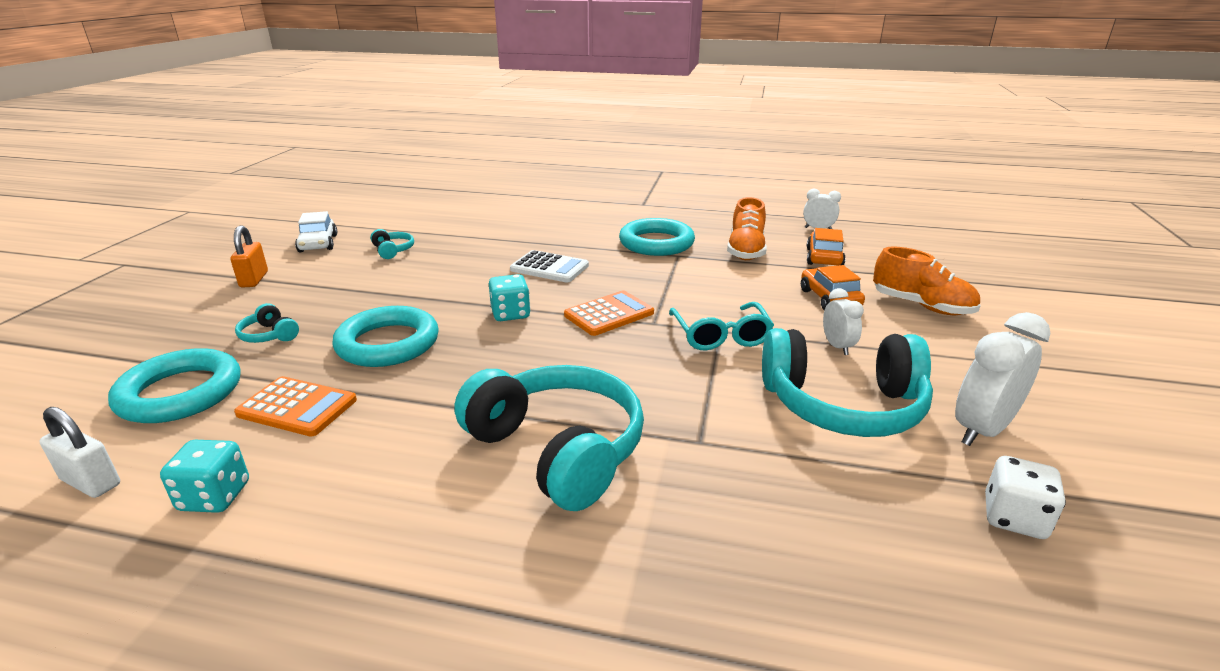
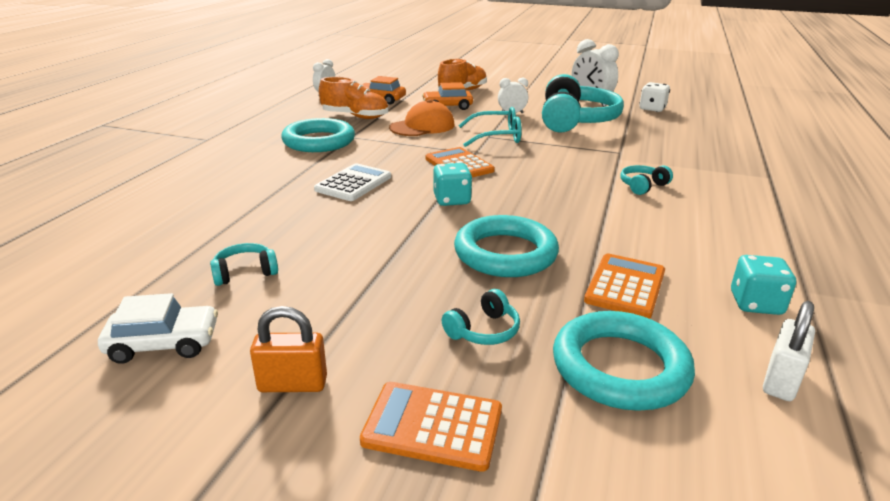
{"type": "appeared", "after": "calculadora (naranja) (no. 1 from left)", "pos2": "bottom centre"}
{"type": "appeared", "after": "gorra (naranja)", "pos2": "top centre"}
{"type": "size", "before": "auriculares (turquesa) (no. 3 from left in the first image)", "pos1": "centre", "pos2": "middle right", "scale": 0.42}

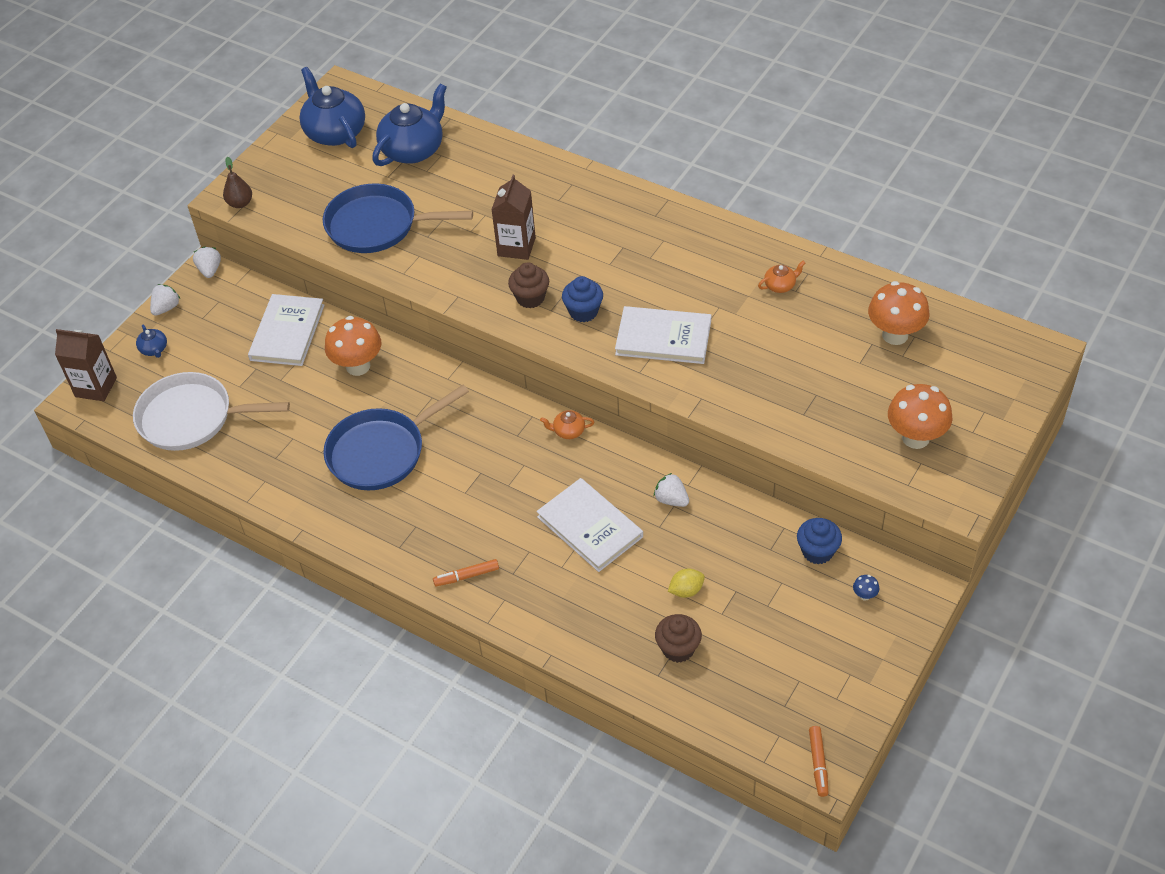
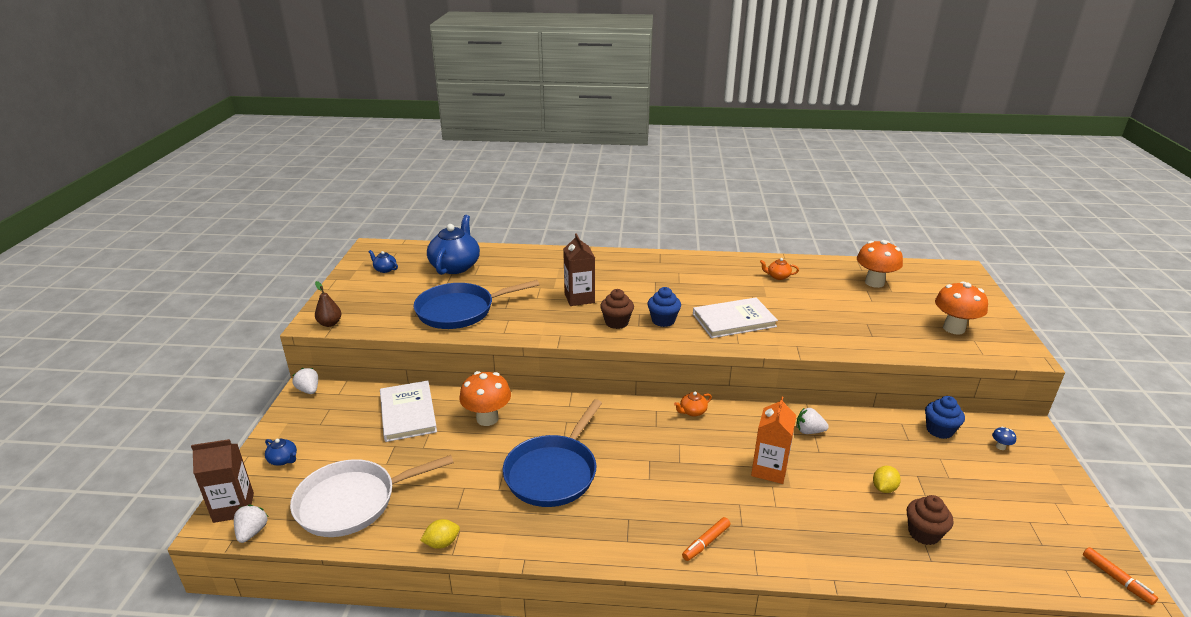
{"type": "appeared", "after": "limón (amarillo) (no. 1 from left)", "pos2": "bottom centre"}
{"type": "relocated", "before": "fresa (blanco) (no. 1 from left)", "pos1": "middle left", "pos2": "bottom left"}
{"type": "exchanged", "before": "libro (blanco) (no. 2 from left)", "after": "cartón de leche (naranja)", "pos1": "centre", "pos2": "bottom centre"}
{"type": "spun", "before": "tetera (naranja) (no. 2 from left)", "pos1": "top right", "pos2": "centre", "turn": -120}
{"type": "size", "before": "tetera (azul) (no. 2 from left)", "pos1": "top left", "pos2": "middle left", "scale": 0.44}

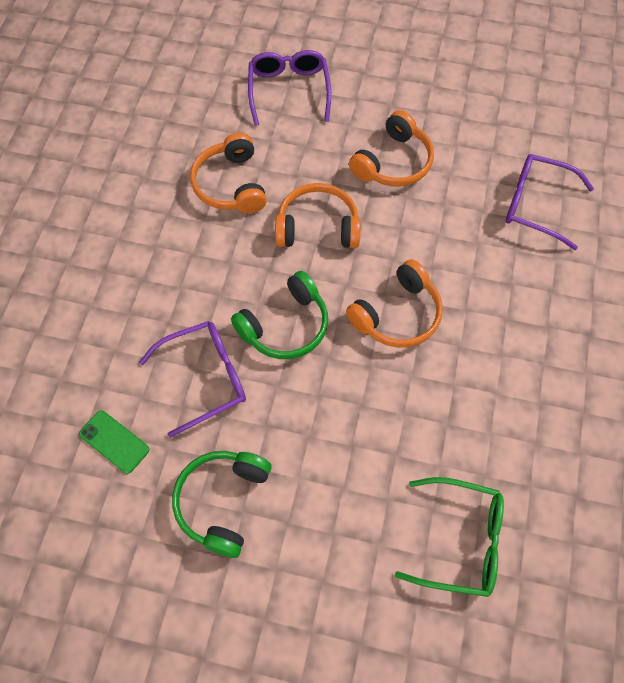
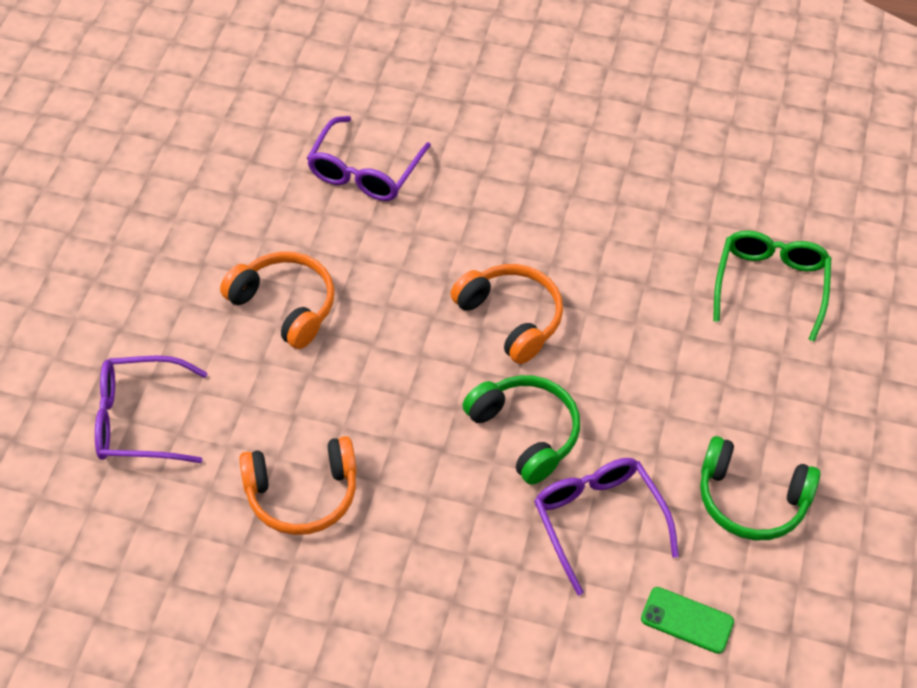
{"type": "missing", "before": "auriculares (naranja) (no. 2 from left)", "pos1": "top centre"}
{"type": "spun", "before": "móvil (verde)", "pos1": "middle left", "pos2": "bottom right", "turn": 75}

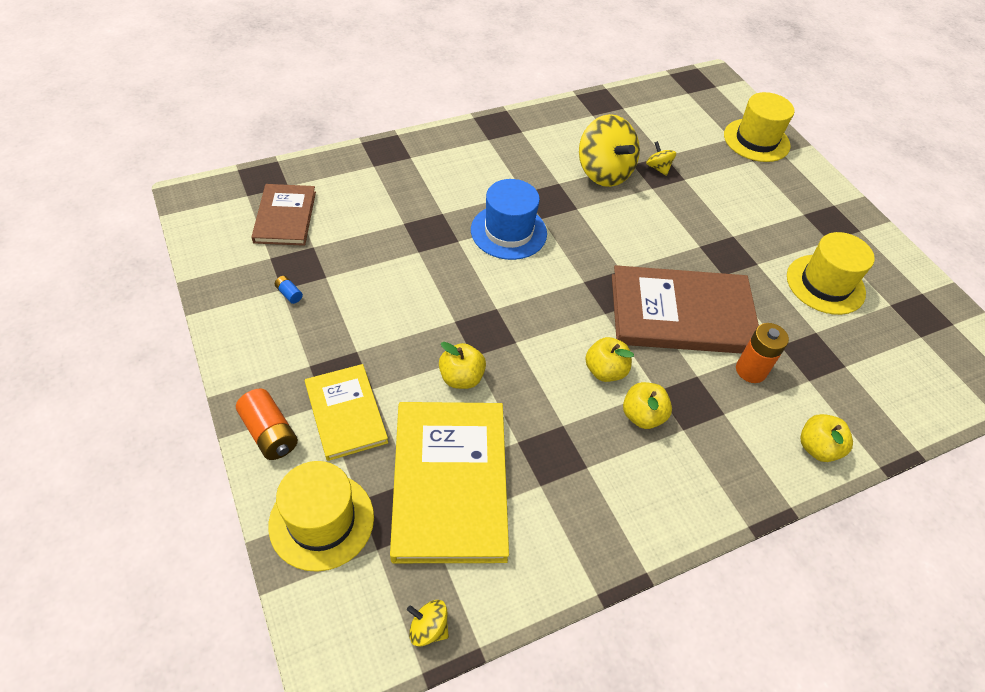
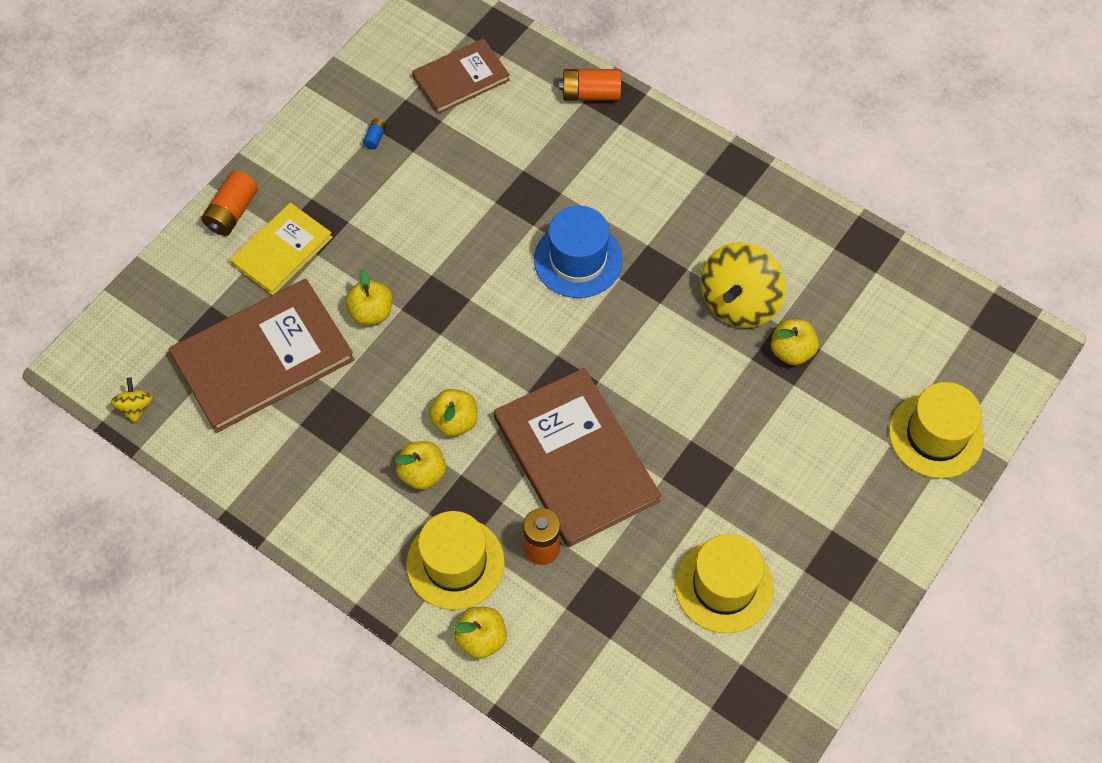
{"type": "appeared", "after": "pila (naranja) (no. 3 from left)", "pos2": "top centre"}
{"type": "relocated", "before": "sombrero (amarillo) (no. 1 from left)", "pos1": "bottom left", "pos2": "bottom centre"}
{"type": "exchanged", "before": "peonza (amarillo) (no. 3 from left)", "after": "manzana (amarillo) (no. 5 from left)", "pos1": "top right", "pos2": "middle right"}
{"type": "colour", "before": "libro (amarillo) (no. 2 from left)", "after": "libro (marrón) (no. 1 from left)", "pos1": "bottom centre", "pos2": "middle left"}

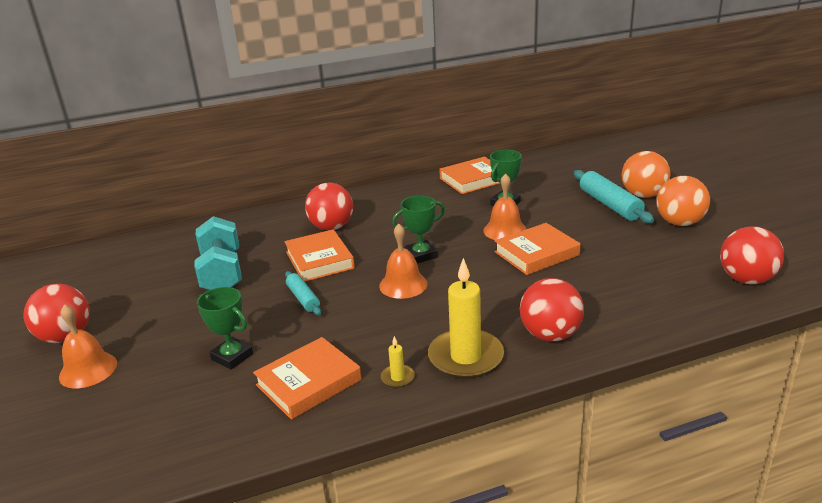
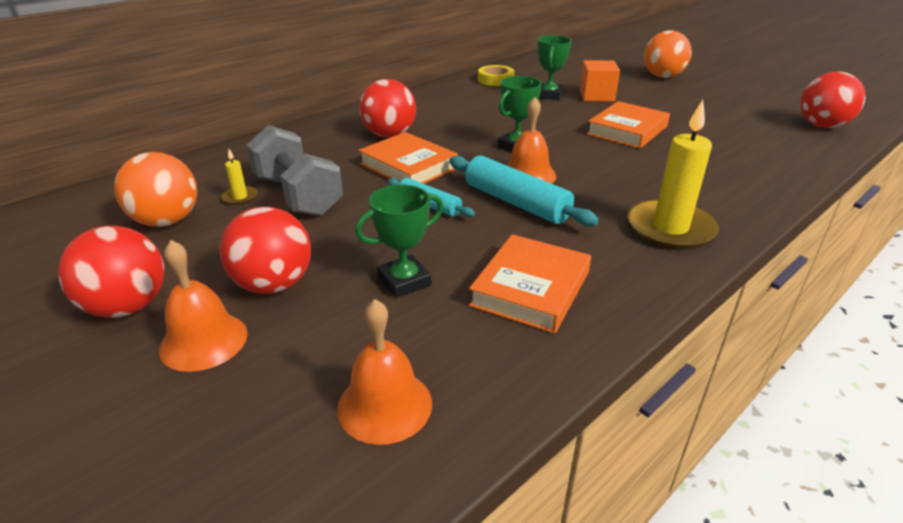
{"type": "appeared", "after": "cubo (naranja)", "pos2": "top centre"}
{"type": "relocated", "before": "vela (amarillo) (no. 1 from left)", "pos1": "bottom centre", "pos2": "middle left"}
{"type": "relocated", "before": "campana (naranja) (no. 3 from left in the first image)", "after": "campana (naranja) (no. 2 from left)", "pos1": "centre", "pos2": "bottom centre"}
{"type": "relocated", "before": "pelota (rojo) (no. 3 from left in the first image)", "after": "pelota (rojo) (no. 2 from left)", "pos1": "middle right", "pos2": "middle left"}
{"type": "relocated", "before": "rodillo (turquesa) (no. 2 from left)", "pos1": "middle right", "pos2": "centre"}
{"type": "relocated", "before": "pelota (naranja) (no. 2 from left in the first image)", "after": "pelota (naranja) (no. 1 from left)", "pos1": "middle right", "pos2": "middle left"}
{"type": "exchanged", "before": "libro (naranja) (no. 3 from left)", "after": "cinta adhesiva (amarillo)", "pos1": "centre", "pos2": "top centre"}
{"type": "colour", "before": "mancuerna (turquesa)", "after": "mancuerna (gris)", "pos1": "middle left", "pos2": "top left"}
{"type": "spun", "before": "trofeo (verde) (no. 1 from left)", "pos1": "middle left", "pos2": "centre", "turn": -45}

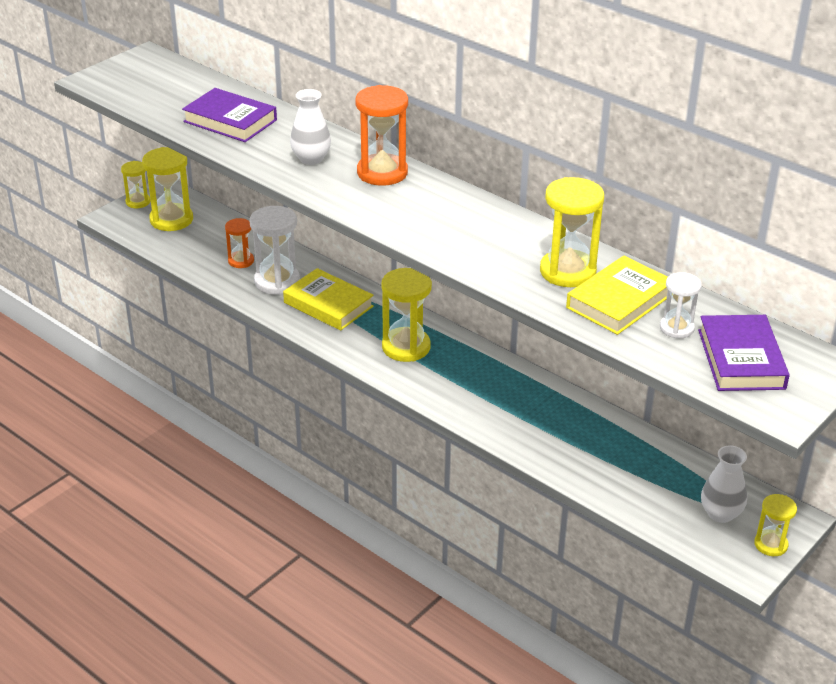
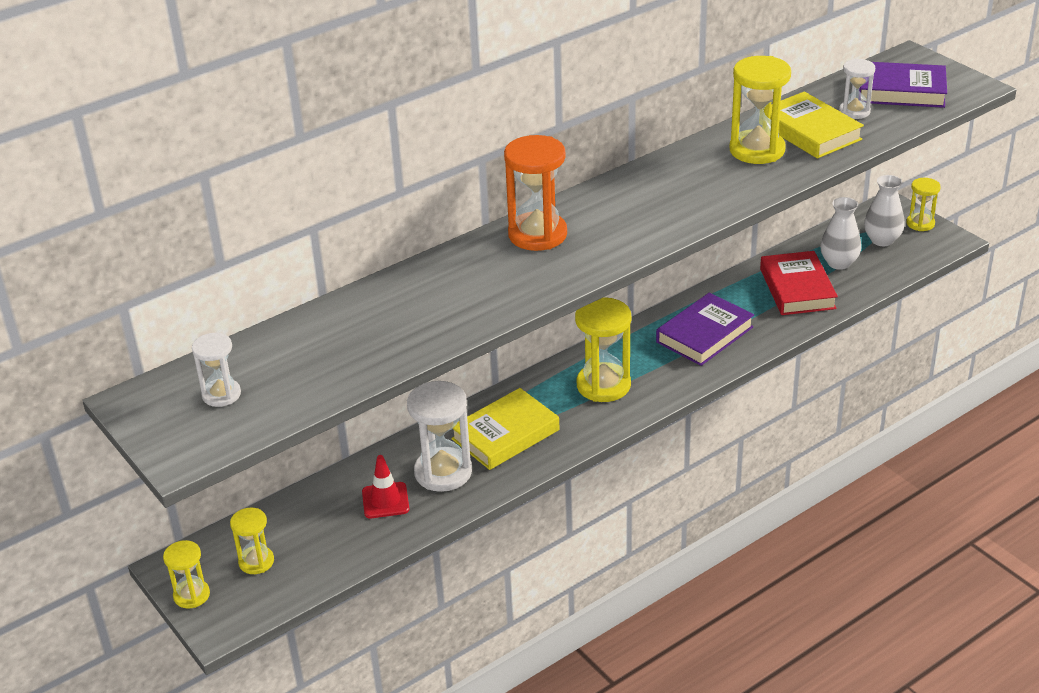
{"type": "appeared", "after": "reloj de arena (blanco) (no. 1 from left)", "pos2": "middle left"}
{"type": "appeared", "after": "libro (rojo)", "pos2": "middle right"}
{"type": "relocated", "before": "libro (morado) (no. 1 from left)", "pos1": "top left", "pos2": "middle right"}
{"type": "relocated", "before": "florero (blanco) (no. 1 from left)", "pos1": "top centre", "pos2": "middle right"}
{"type": "exchanged", "before": "reloj de arena (naranja) (no. 1 from left)", "after": "cono de tráfico (rojo)", "pos1": "middle left", "pos2": "bottom centre"}
{"type": "size", "before": "reloj de arena (amarillo) (no. 2 from left)", "pos1": "top left", "pos2": "bottom left", "scale": 0.58}

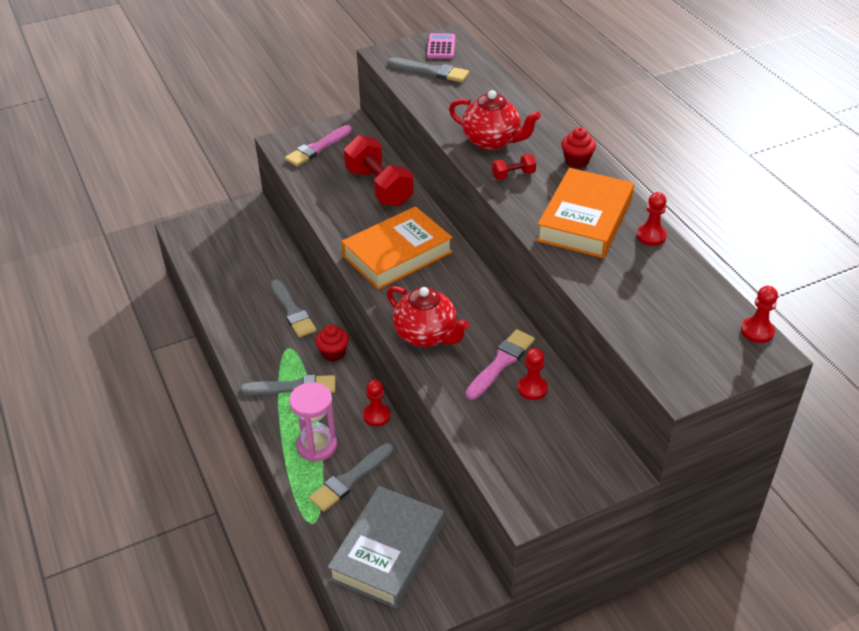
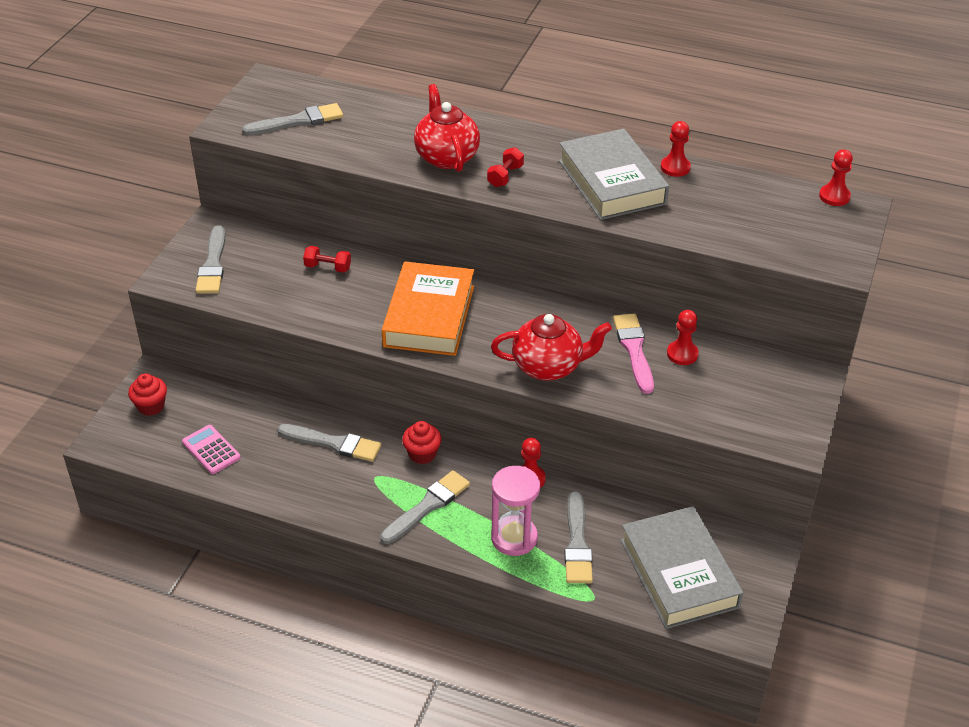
{"type": "relocated", "before": "calculadora (rosa)", "pos1": "top centre", "pos2": "middle left"}
{"type": "relocated", "before": "magdalena (rojo) (no. 2 from left in the first image)", "after": "magdalena (rojo) (no. 1 from left)", "pos1": "top right", "pos2": "middle left"}
{"type": "colour", "before": "pincel (rosa) (no. 1 from left)", "after": "pincel (gris) (no. 1 from left)", "pos1": "top centre", "pos2": "middle left"}
{"type": "colour", "before": "libro (naranja) (no. 2 from left)", "after": "libro (gris) (no. 1 from left)", "pos1": "middle right", "pos2": "top centre"}
{"type": "spun", "before": "tetera (rojo) (no. 2 from left in the first image)", "pos1": "top centre", "pos2": "top centre", "turn": -90}
{"type": "size", "before": "mancuerna (rojo) (no. 1 from left)", "pos1": "top centre", "pos2": "centre", "scale": 0.45}

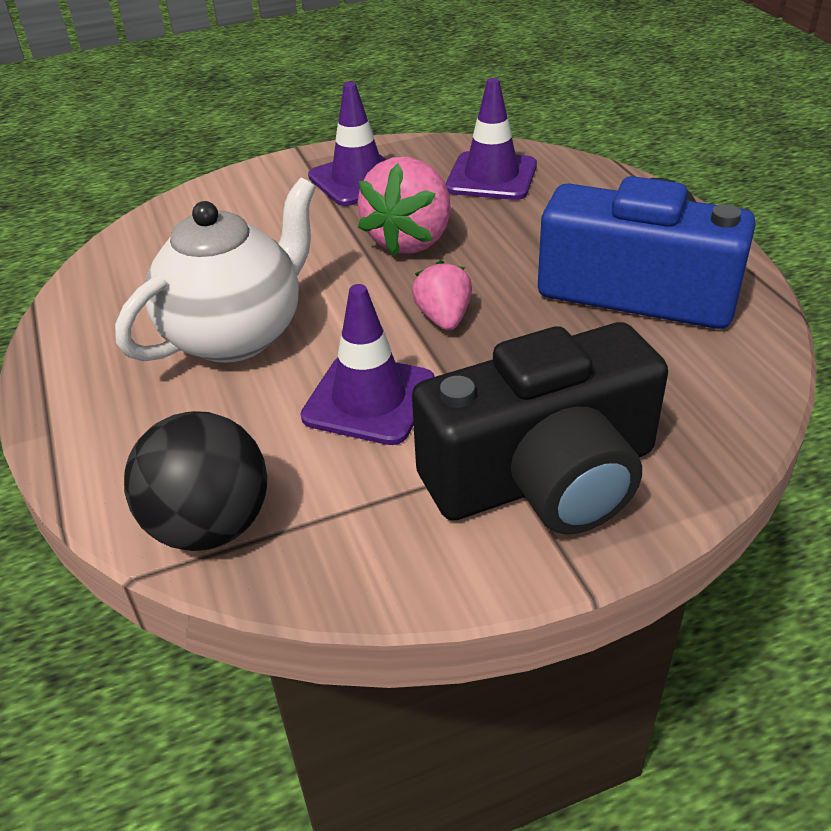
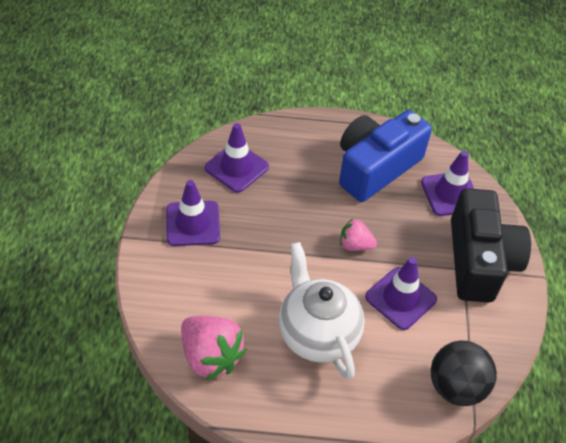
{"type": "appeared", "after": "cono de tráfico (morado) (no. 4 from left)", "pos2": "middle right"}
{"type": "relocated", "before": "fresa (rosa) (no. 1 from left)", "pos1": "top centre", "pos2": "bottom centre"}

